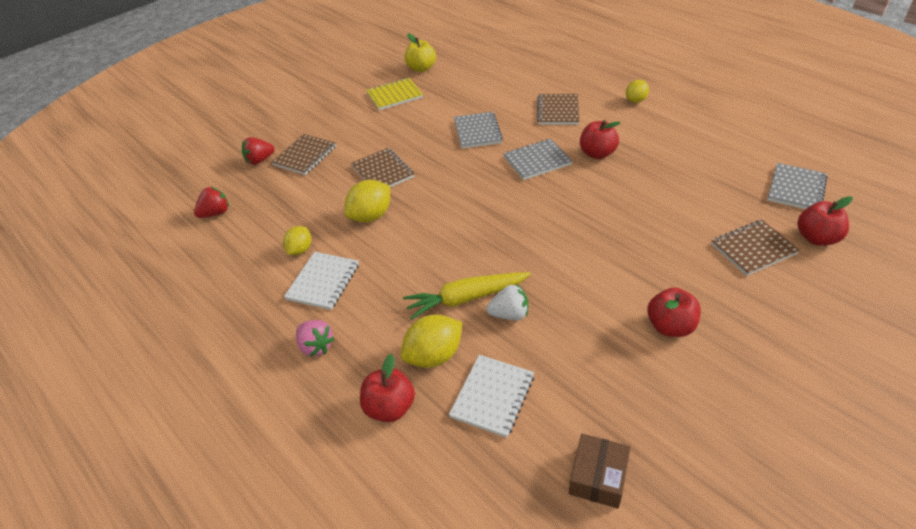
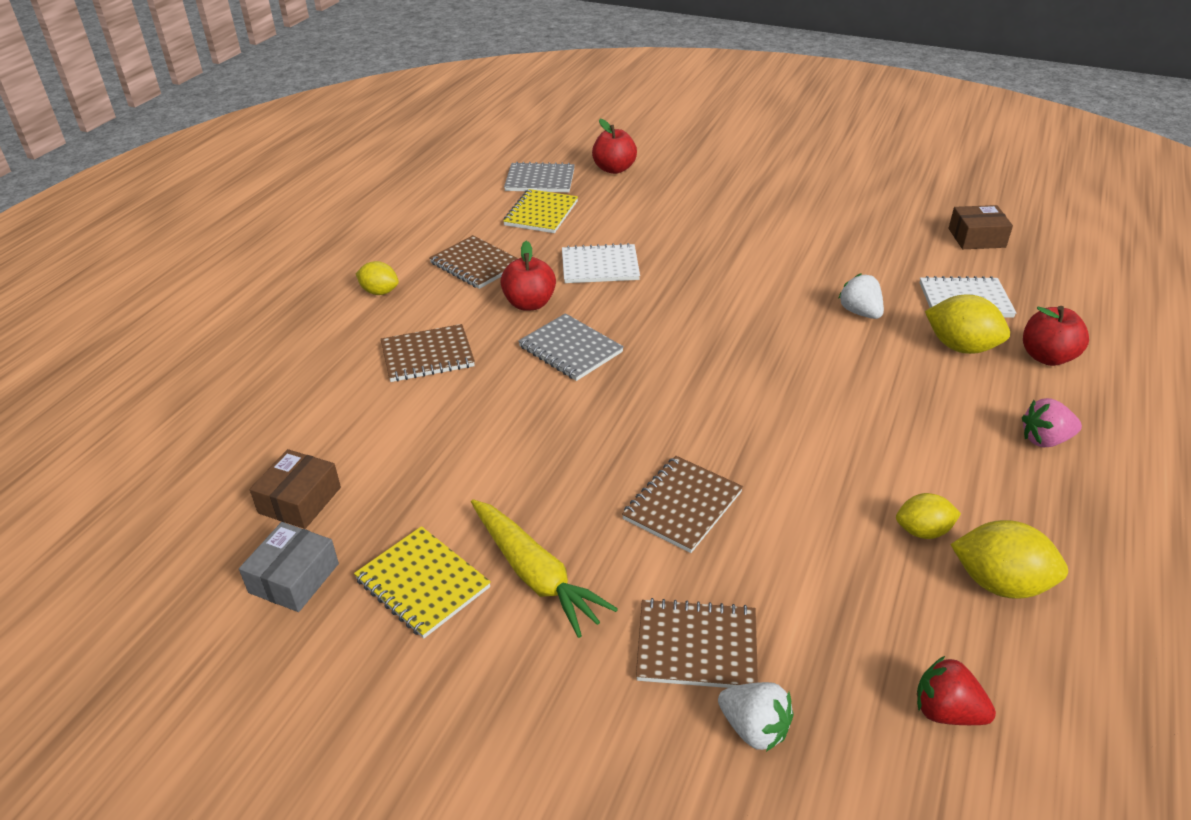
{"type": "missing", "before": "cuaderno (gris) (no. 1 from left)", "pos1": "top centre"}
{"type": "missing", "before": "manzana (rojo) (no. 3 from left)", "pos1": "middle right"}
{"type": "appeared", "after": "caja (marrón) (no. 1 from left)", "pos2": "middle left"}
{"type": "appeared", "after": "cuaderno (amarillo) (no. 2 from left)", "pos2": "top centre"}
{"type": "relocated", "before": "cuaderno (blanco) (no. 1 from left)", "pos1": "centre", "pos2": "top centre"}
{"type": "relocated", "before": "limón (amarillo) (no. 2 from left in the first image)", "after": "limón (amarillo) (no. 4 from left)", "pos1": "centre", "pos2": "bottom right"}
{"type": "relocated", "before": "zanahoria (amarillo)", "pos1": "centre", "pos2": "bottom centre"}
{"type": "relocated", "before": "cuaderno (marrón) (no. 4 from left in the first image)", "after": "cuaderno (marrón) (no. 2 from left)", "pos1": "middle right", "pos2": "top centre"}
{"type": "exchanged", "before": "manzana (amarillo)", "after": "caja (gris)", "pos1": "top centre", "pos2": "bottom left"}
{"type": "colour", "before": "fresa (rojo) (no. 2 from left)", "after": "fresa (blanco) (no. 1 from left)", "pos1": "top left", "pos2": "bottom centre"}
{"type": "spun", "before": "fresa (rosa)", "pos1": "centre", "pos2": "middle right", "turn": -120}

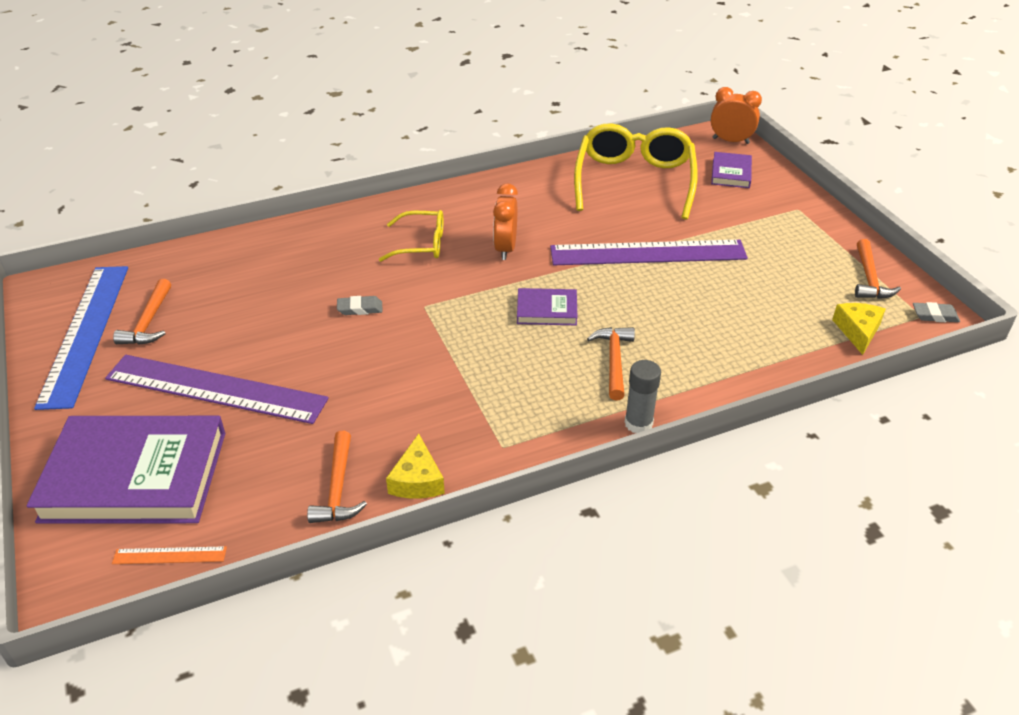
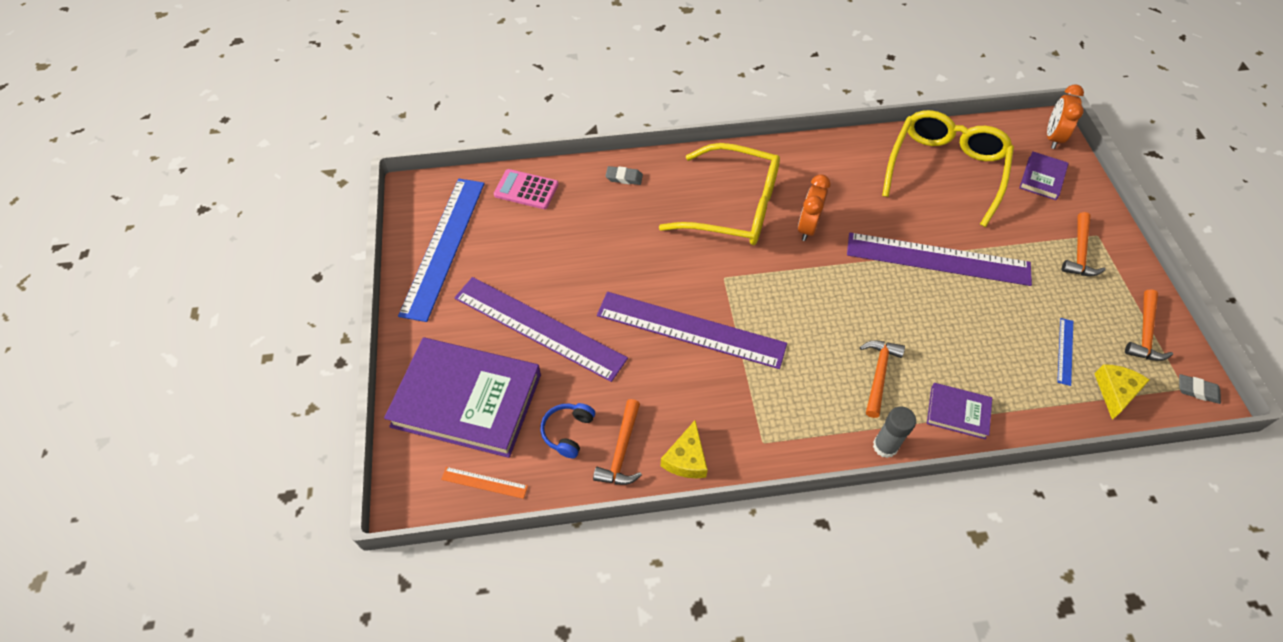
{"type": "appeared", "after": "calculadora (rosa)", "pos2": "top centre"}
{"type": "appeared", "after": "auriculares (azul)", "pos2": "bottom centre"}
{"type": "appeared", "after": "regla (morado) (no. 2 from left)", "pos2": "centre"}
{"type": "appeared", "after": "regla (azul) (no. 2 from left)", "pos2": "middle right"}
{"type": "relocated", "before": "martillo (naranja) (no. 1 from left in the first image)", "after": "martillo (naranja) (no. 3 from left)", "pos1": "middle left", "pos2": "middle right"}
{"type": "relocated", "before": "goma de borrar (gris) (no. 1 from left)", "pos1": "centre", "pos2": "top centre"}
{"type": "relocated", "before": "libro (morado) (no. 2 from left)", "pos1": "centre", "pos2": "middle right"}
{"type": "spun", "before": "despertador (naranja) (no. 2 from left)", "pos1": "top right", "pos2": "top right", "turn": -105}
{"type": "size", "before": "gafas (amarillo) (no. 1 from left)", "pos1": "top centre", "pos2": "top centre", "scale": 1.84}

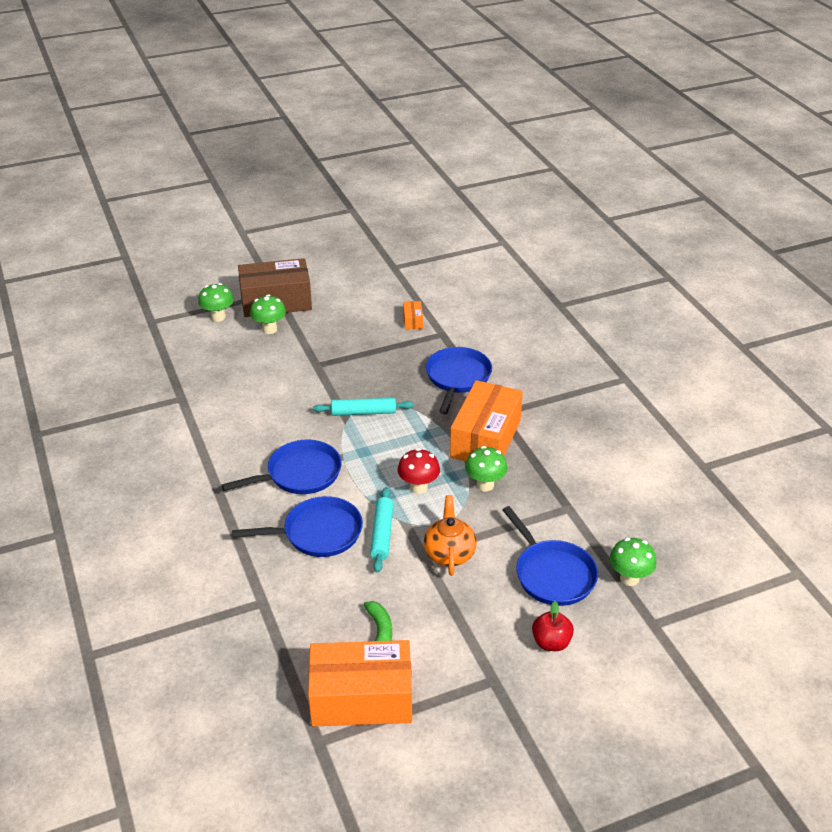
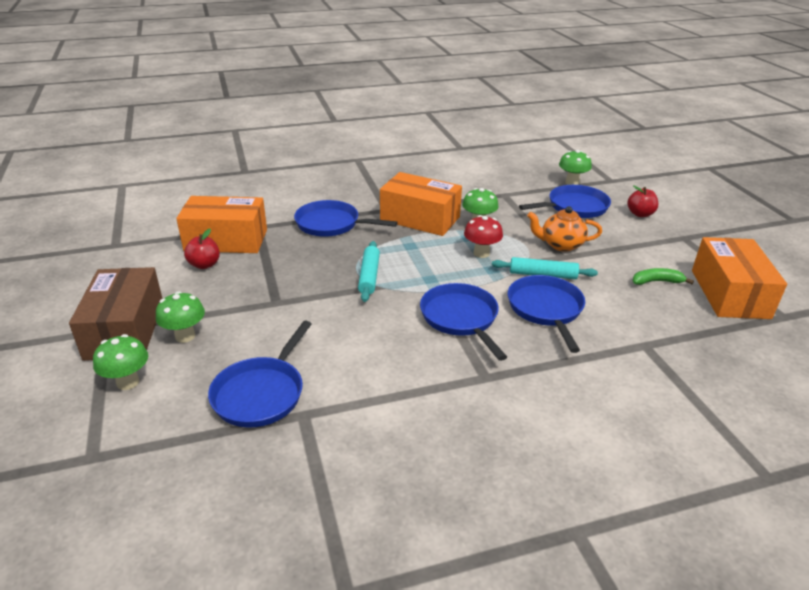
{"type": "appeared", "after": "manzana (rojo) (no. 1 from left)", "pos2": "middle left"}
{"type": "appeared", "after": "sartén (azul) (no. 1 from left)", "pos2": "middle left"}
{"type": "size", "before": "caja (naranja) (no. 2 from left in the first image)", "pos1": "centre", "pos2": "middle left", "scale": 2.45}

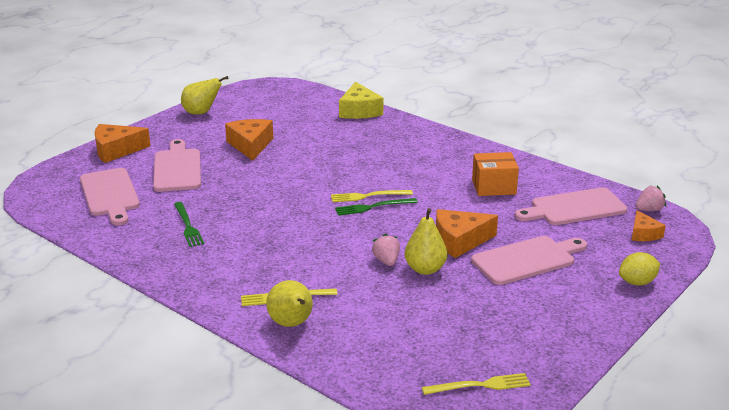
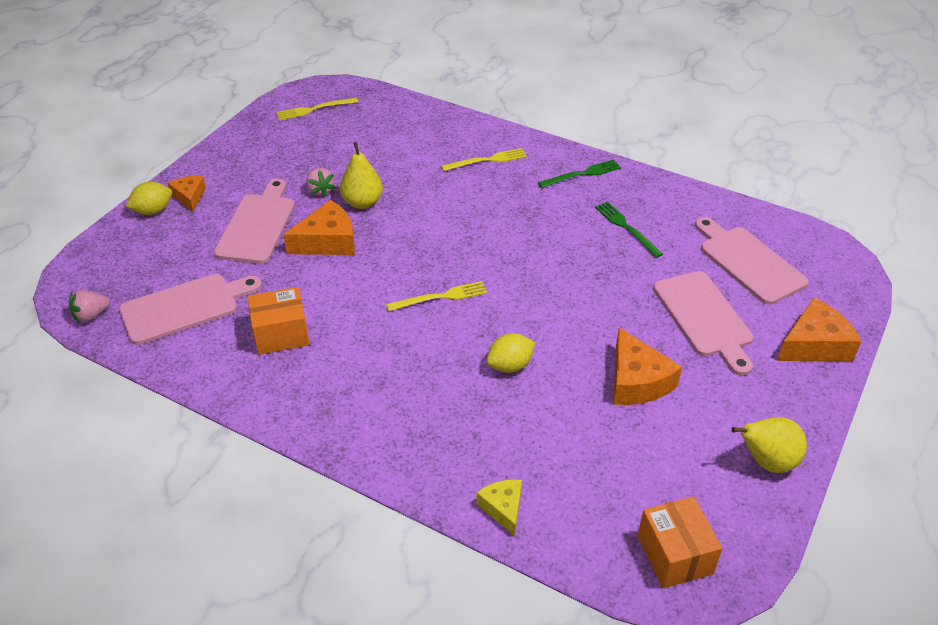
{"type": "missing", "before": "pera (amarillo) (no. 2 from left)", "pos1": "bottom centre"}
{"type": "appeared", "after": "limón (amarillo) (no. 2 from left)", "pos2": "centre"}
{"type": "appeared", "after": "caja (naranja) (no. 2 from left)", "pos2": "bottom right"}
{"type": "relocated", "before": "tenedor (verde) (no. 2 from left in the first image)", "after": "tenedor (verde) (no. 1 from left)", "pos1": "centre", "pos2": "top centre"}
{"type": "relocated", "before": "fresa (rosa) (no. 1 from left in the first image)", "after": "fresa (rosa) (no. 2 from left)", "pos1": "centre", "pos2": "top centre"}
{"type": "relocated", "before": "queso (naranja) (no. 4 from left in the first image)", "after": "queso (naranja) (no. 1 from left)", "pos1": "middle right", "pos2": "top left"}
{"type": "spun", "before": "tabla de cortar (rosa) (no. 3 from left in the first image)", "pos1": "middle right", "pos2": "middle left", "turn": 135}
{"type": "size", "before": "queso (amarillo)", "pos1": "top centre", "pos2": "bottom centre", "scale": 0.61}

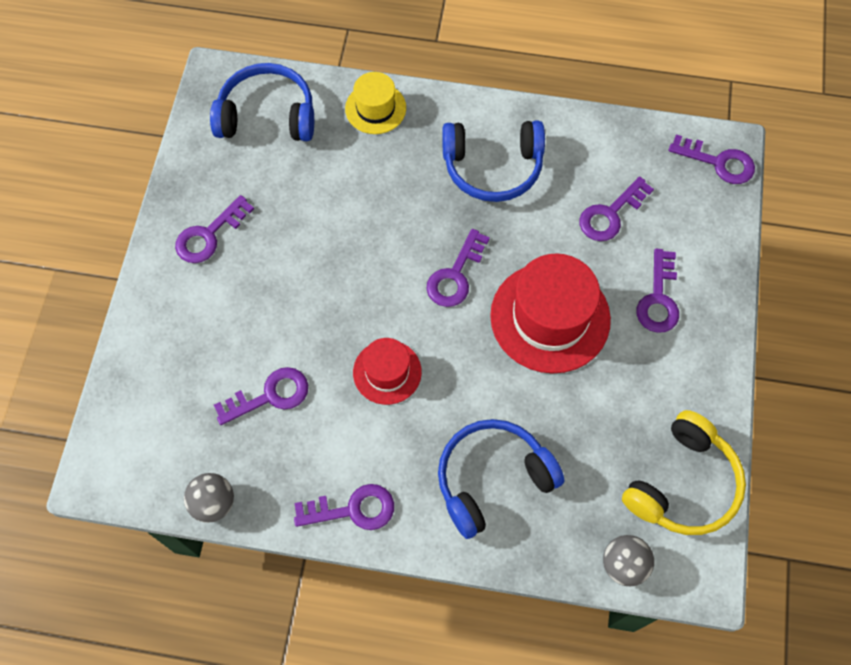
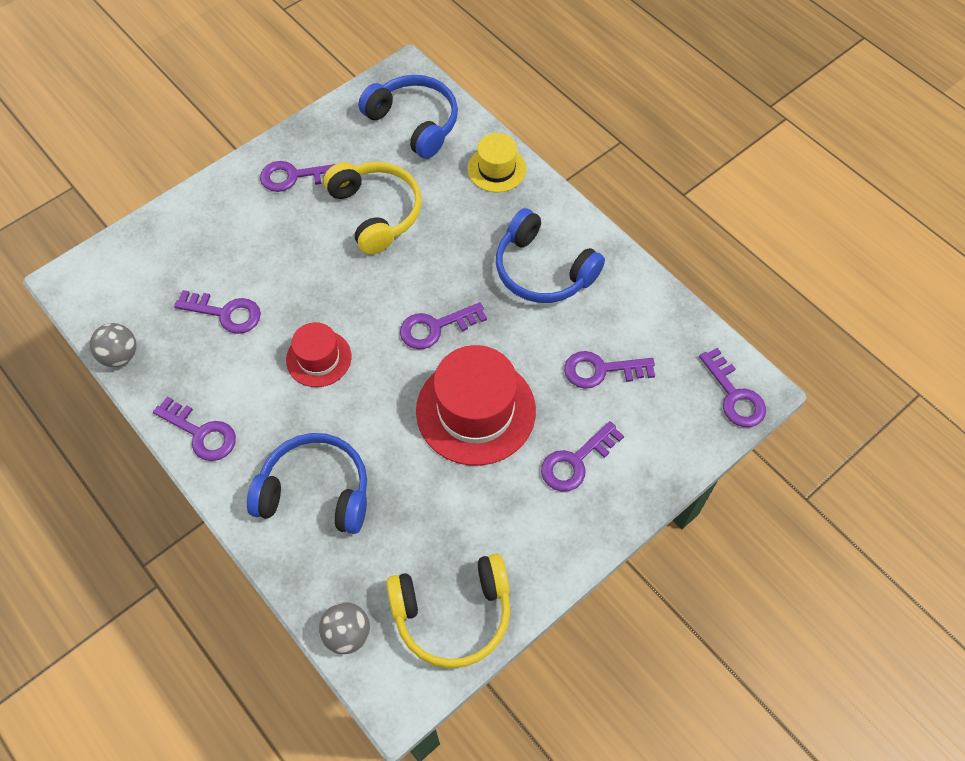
{"type": "appeared", "after": "auriculares (amarillo) (no. 1 from left)", "pos2": "top centre"}

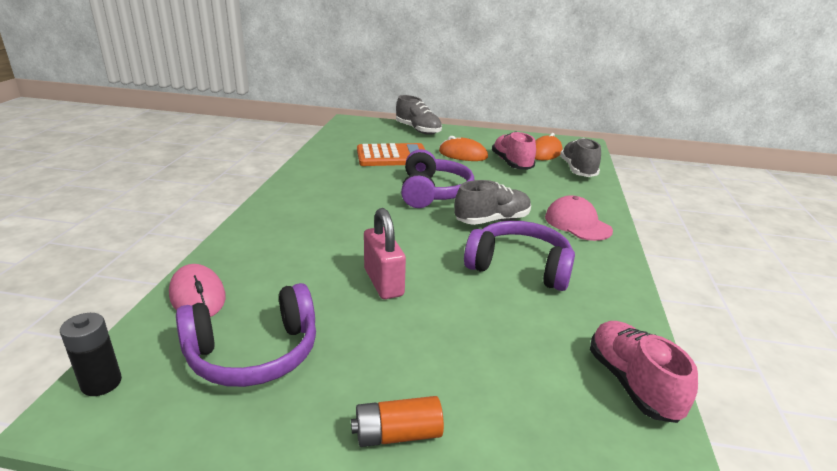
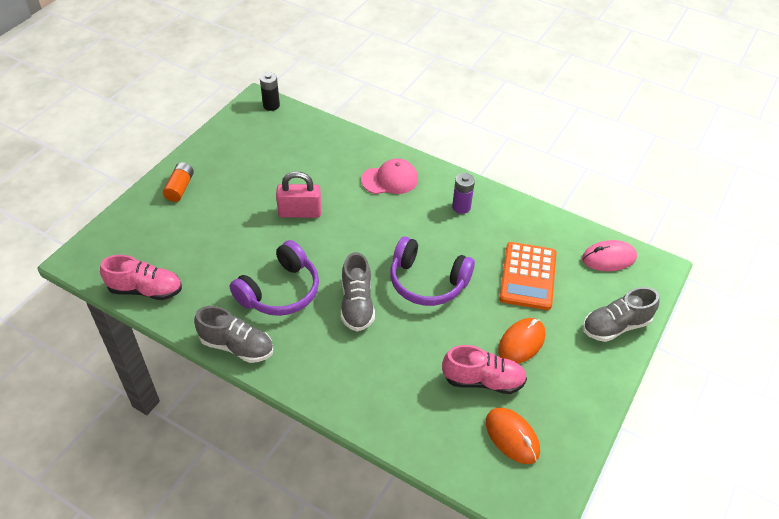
{"type": "missing", "before": "auriculares (morado) (no. 1 from left)", "pos1": "bottom left"}
{"type": "appeared", "after": "pila (morado)", "pos2": "centre"}
{"type": "relocated", "before": "ratón (rosa)", "pos1": "middle left", "pos2": "middle right"}
{"type": "relocated", "before": "gorra (rosa)", "pos1": "middle right", "pos2": "centre"}
{"type": "relocated", "before": "zapato (gris) (no. 3 from left in the first image)", "after": "zapato (gris) (no. 1 from left)", "pos1": "middle right", "pos2": "middle left"}

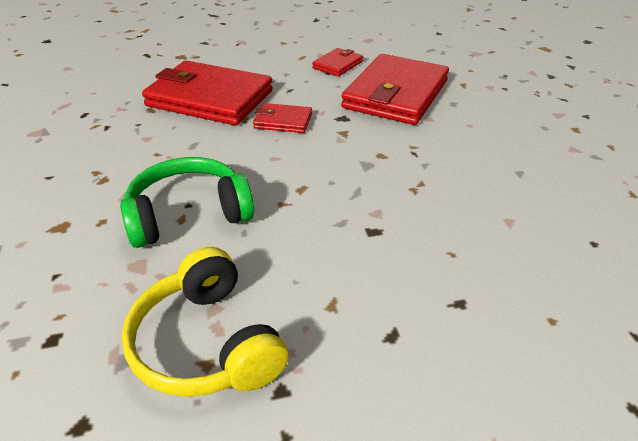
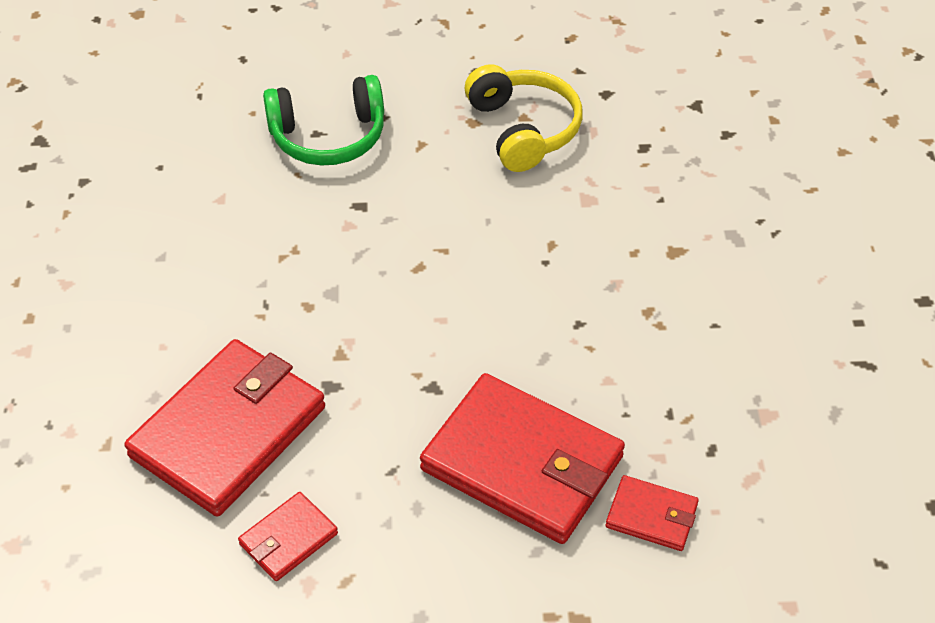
{"type": "relocated", "before": "auriculares (verde)", "pos1": "middle left", "pos2": "top centre"}
{"type": "relocated", "before": "cartera (rojo) (no. 2 from left in the first image)", "after": "cartera (rojo) (no. 4 from left)", "pos1": "top centre", "pos2": "bottom right"}

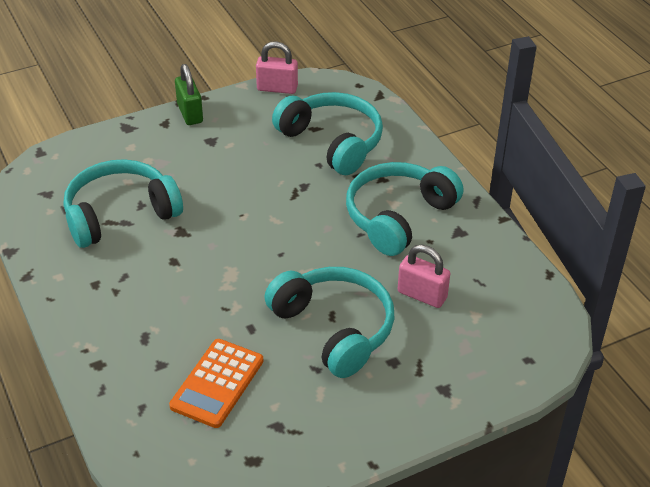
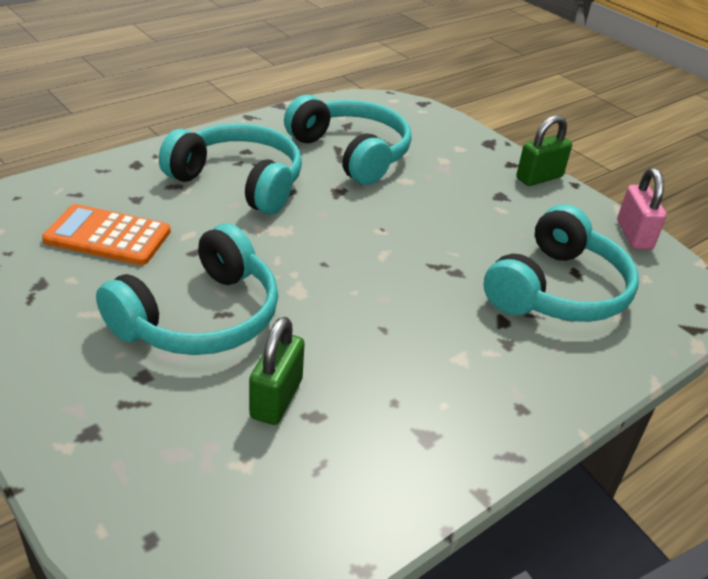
{"type": "relocated", "before": "auriculares (turquesa) (no. 4 from left in the first image)", "after": "auriculares (turquesa) (no. 2 from left)", "pos1": "centre", "pos2": "top left"}
{"type": "colour", "before": "candado (rosa) (no. 2 from left)", "after": "candado (verde) (no. 1 from left)", "pos1": "centre", "pos2": "centre"}

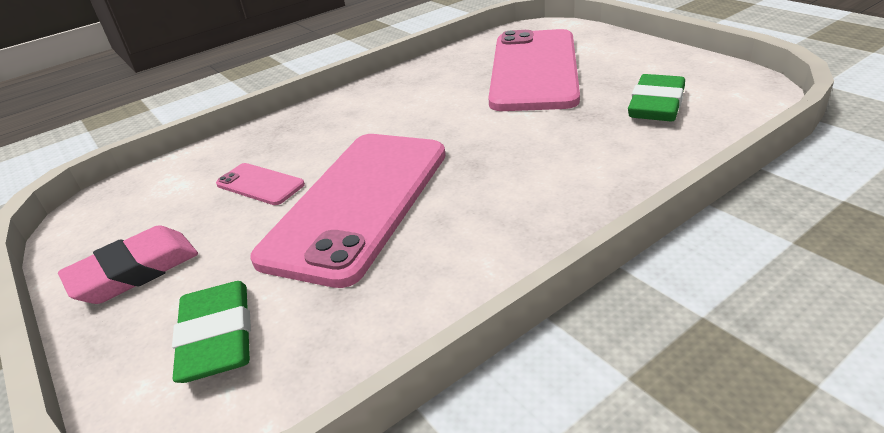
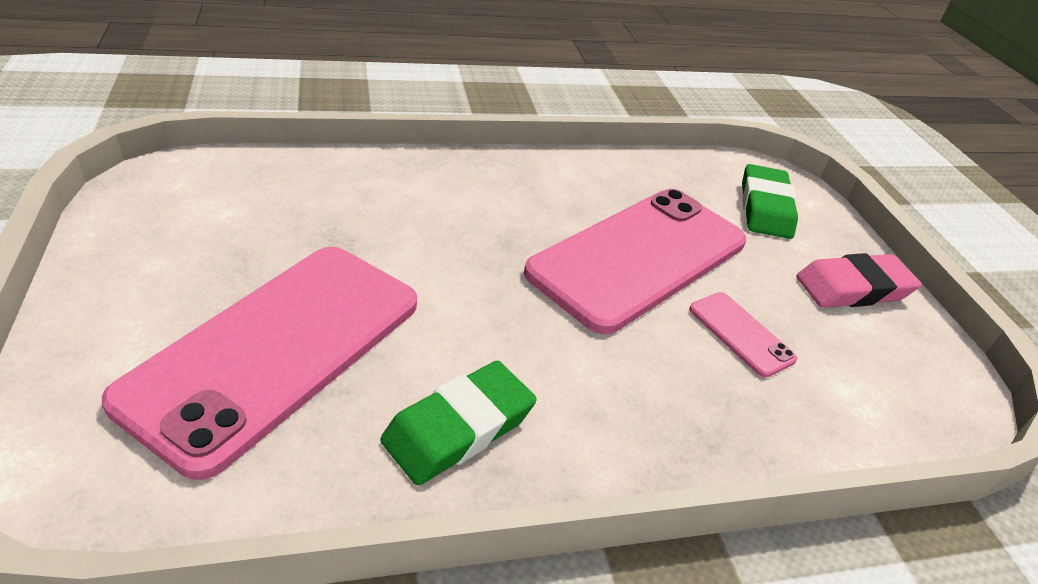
{"type": "relocated", "before": "goma de borrar (verde) (no. 2 from left in the first image)", "after": "goma de borrar (verde) (no. 1 from left)", "pos1": "top right", "pos2": "bottom centre"}

